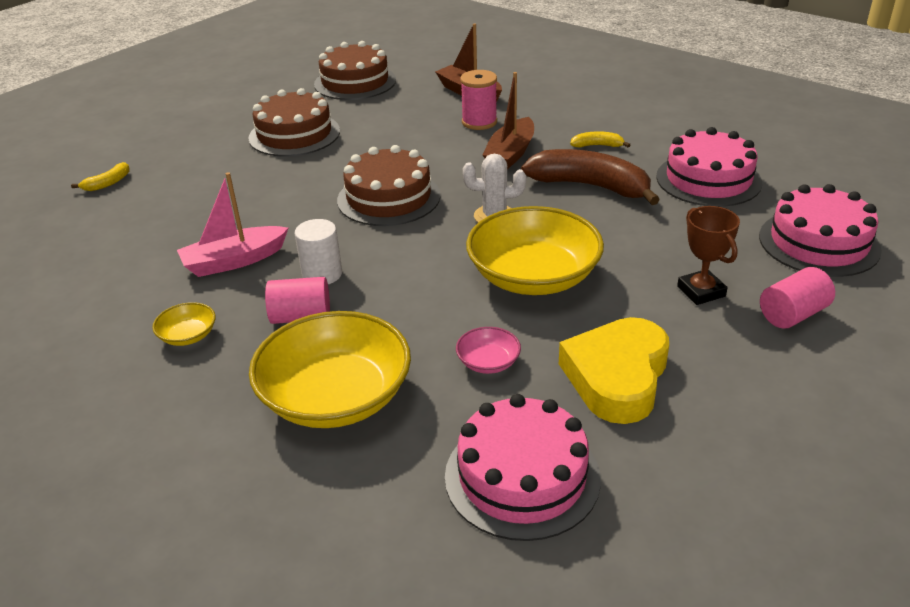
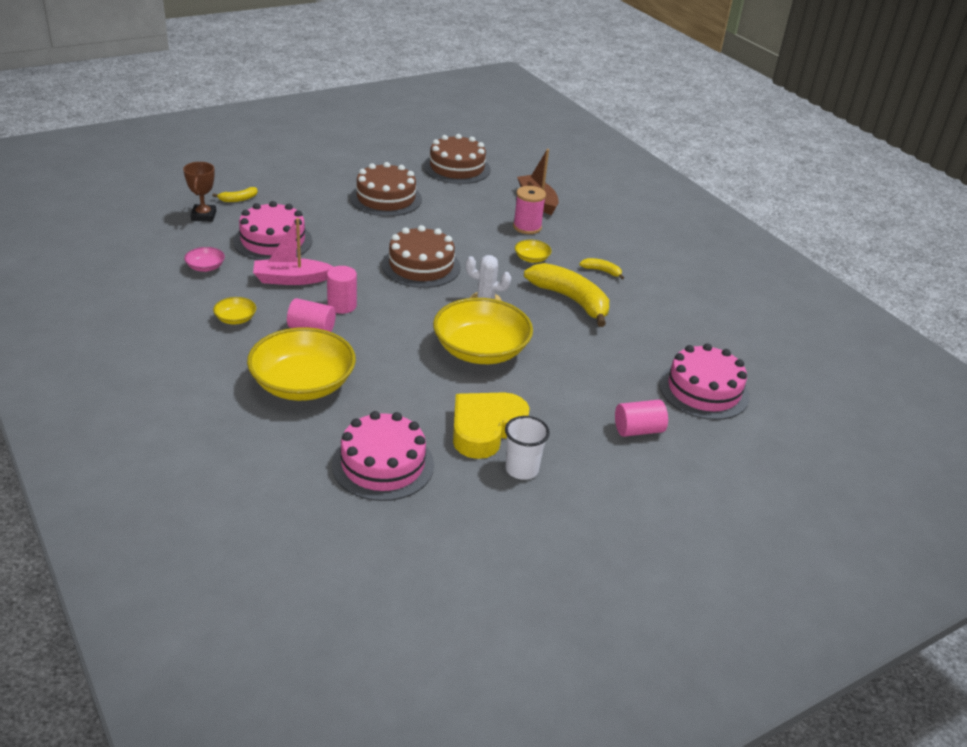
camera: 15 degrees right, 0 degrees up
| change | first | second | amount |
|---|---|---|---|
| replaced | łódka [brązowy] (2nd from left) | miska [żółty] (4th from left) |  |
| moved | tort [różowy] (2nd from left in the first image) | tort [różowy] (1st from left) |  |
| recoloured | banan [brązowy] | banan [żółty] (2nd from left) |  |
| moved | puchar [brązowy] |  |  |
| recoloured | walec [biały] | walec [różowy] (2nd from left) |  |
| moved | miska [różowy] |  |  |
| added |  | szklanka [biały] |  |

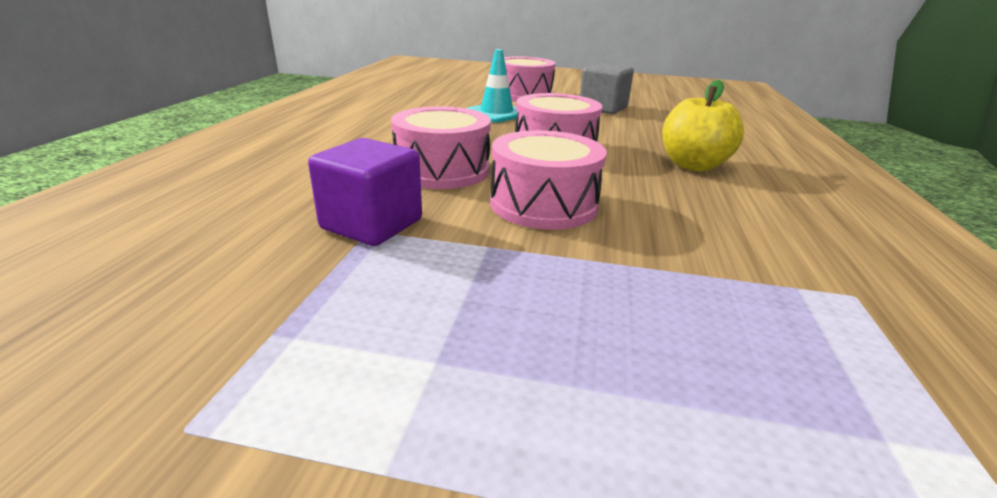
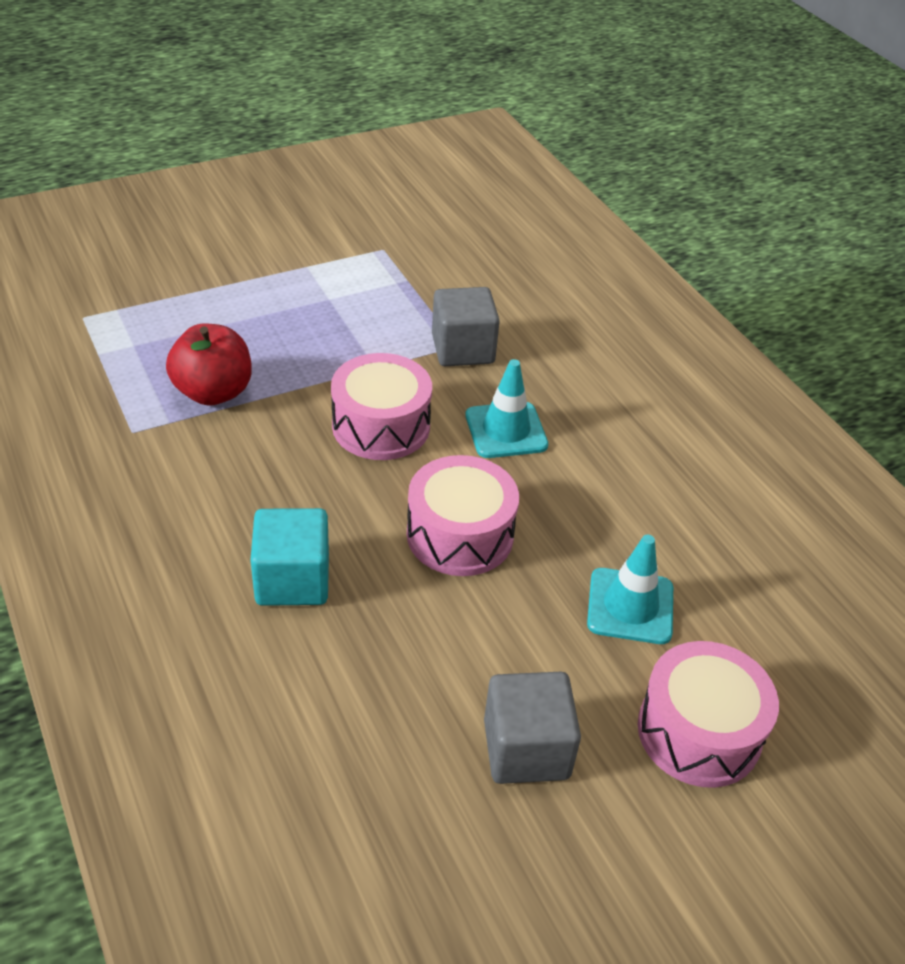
camera: 140 degrees right, 15 degrees up
| change | first | second | amount |
|---|---|---|---|
| replaced | jabłko [żółty] | sześcian [turkusowy] |  |
| replaced | bęben [różowy] (1st from left) | pachołek [turkusowy] (1st from left) |  |
| recoloured | sześcian [fioletowy] | sześcian [szary] (1st from left) |  |
| added |  | jabłko [czerwony] |  |

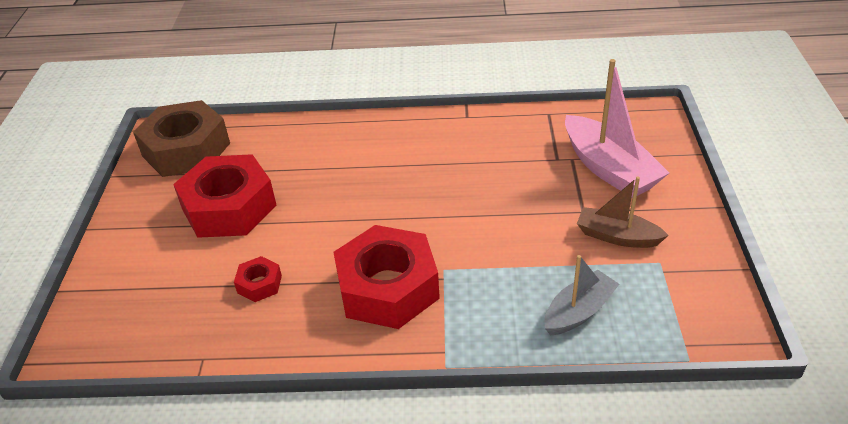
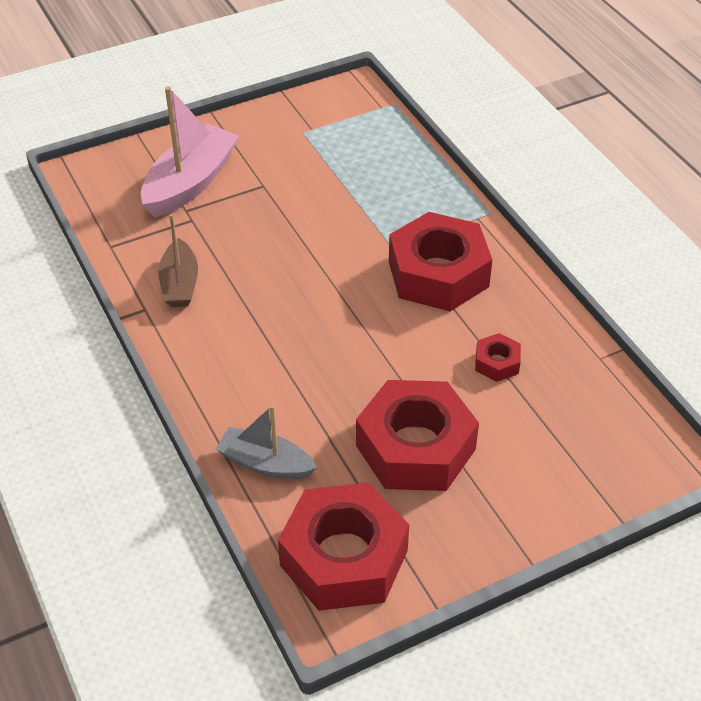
camera: 120 degrees left, 5 degrees up
| change | first | second | amount |
|---|---|---|---|
| recoloured | nakrętka [brązowy] | nakrętka [czerwony] (1st from left) |  |
| moved | łódka [brązowy] |  |  |
| moved | łódka [szary] |  |  |

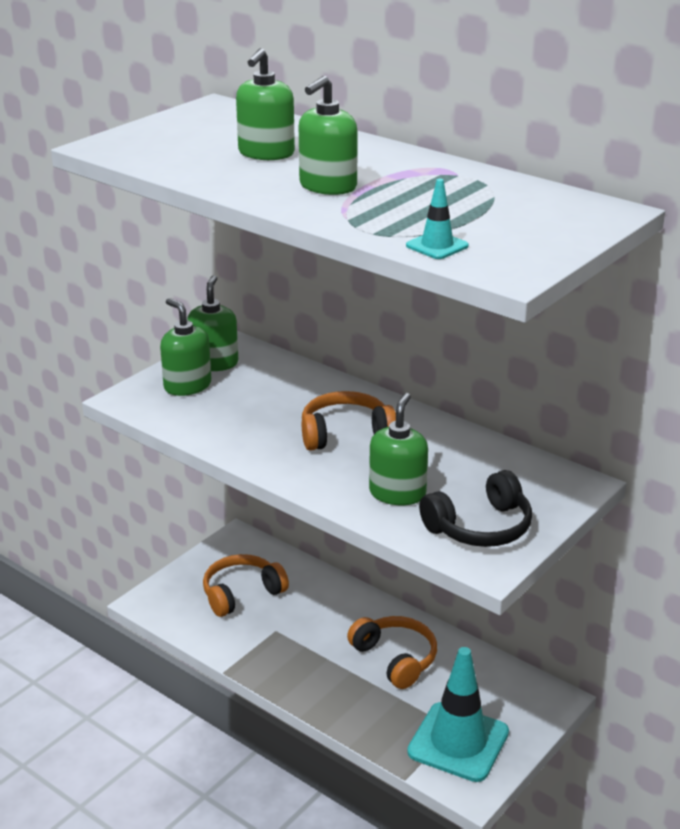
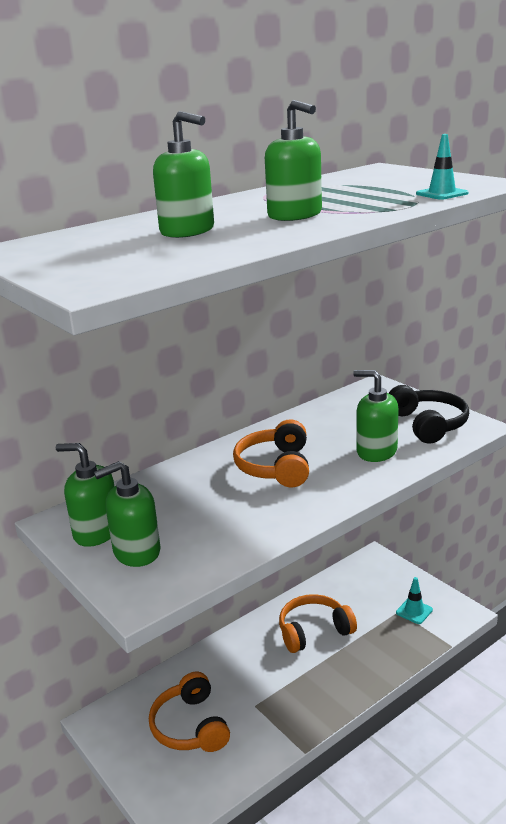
camera: 75 degrees left, 5 degrees down
| change | first | second | amount |
|---|---|---|---|
| resized | pachołek [turkusowy] (2nd from left in the first image) | pachołek [turkusowy] (1st from left) | x0.45 |

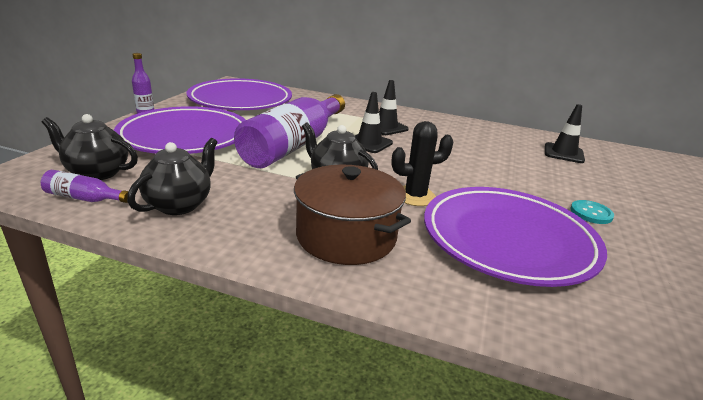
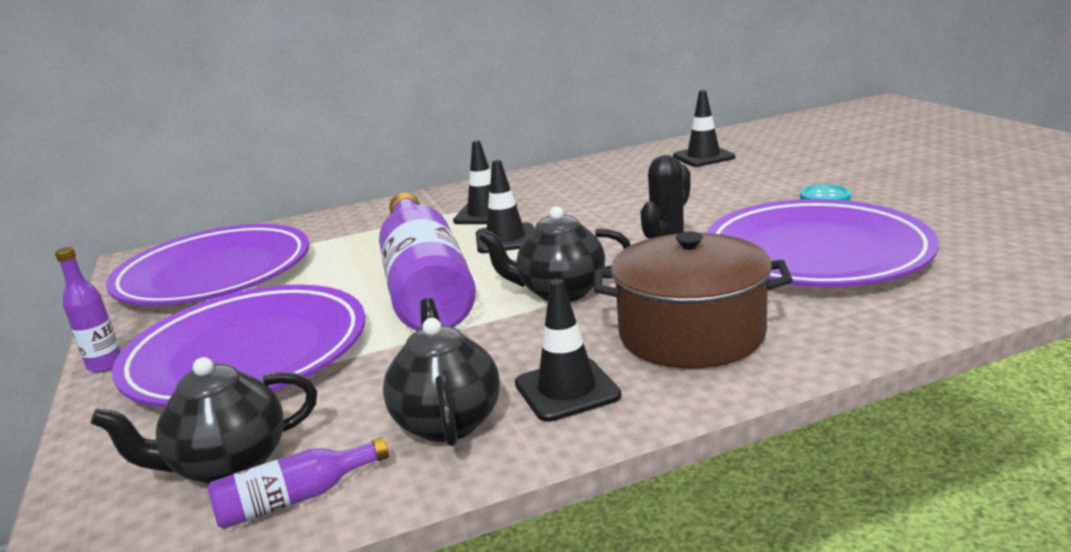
camera: 35 degrees left, 5 degrees down
| change | first | second | amount |
|---|---|---|---|
| added |  | pachołek [czarny] (3rd from left) |  |

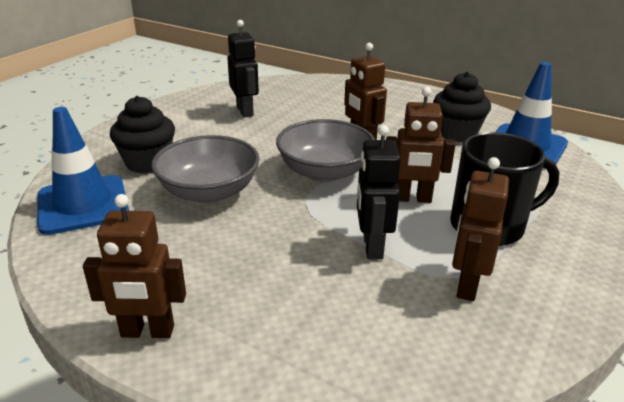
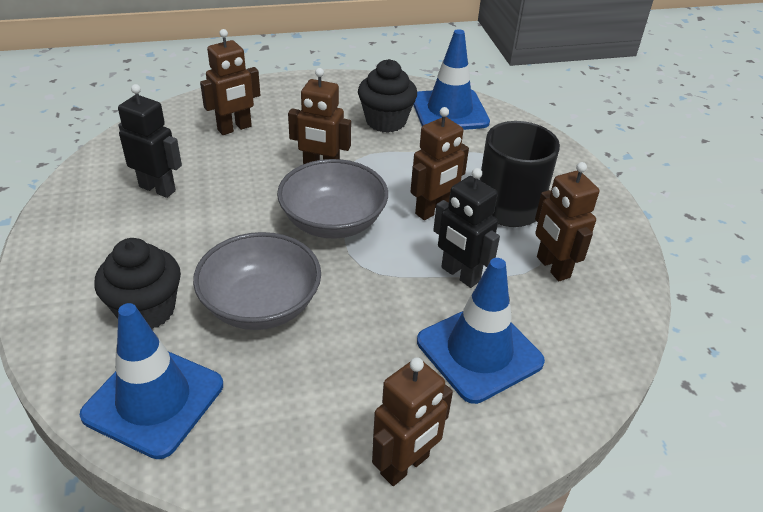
camera: 45 degrees left, 10 degrees up
| change | first | second | amount |
|---|---|---|---|
| added |  | robot [brązowy] (1st from left) |  |
| added |  | pachołek [niebieski] (3rd from left) |  |

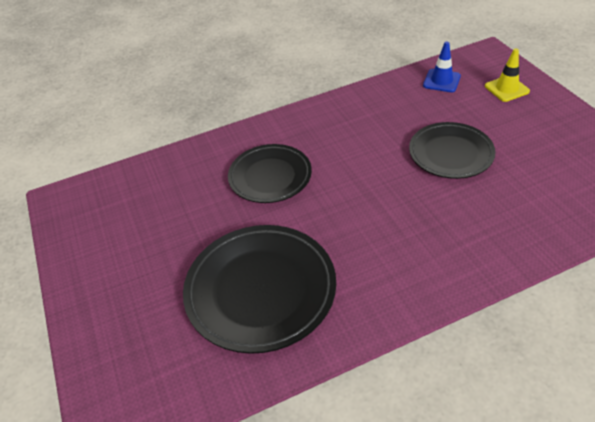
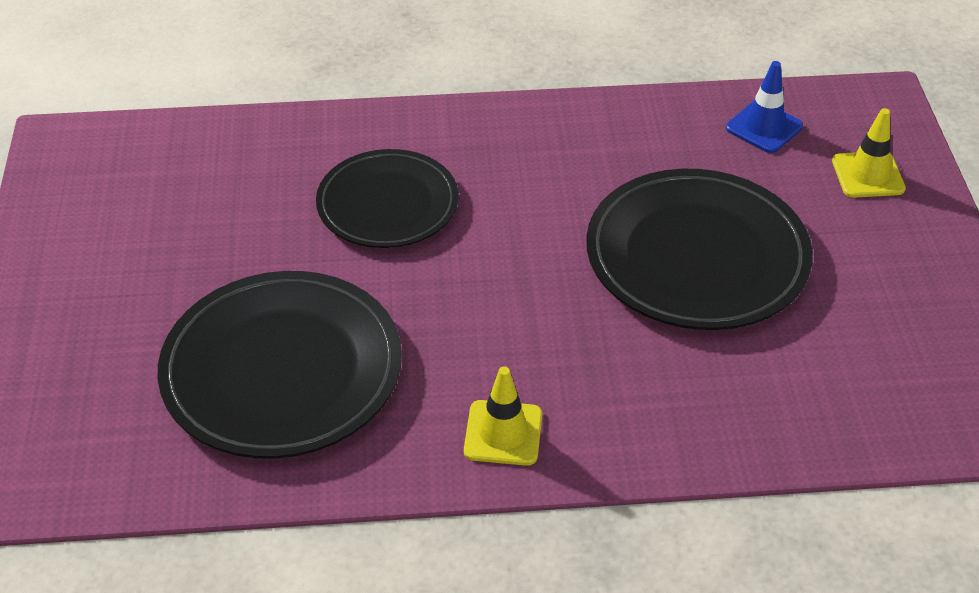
camera: 15 degrees right, 0 degrees up
| change | first | second | amount |
|---|---|---|---|
| resized | talerz [czarny] (3rd from left) |  | x1.52 |
| added |  | pachołek [żółty] (1st from left) |  |

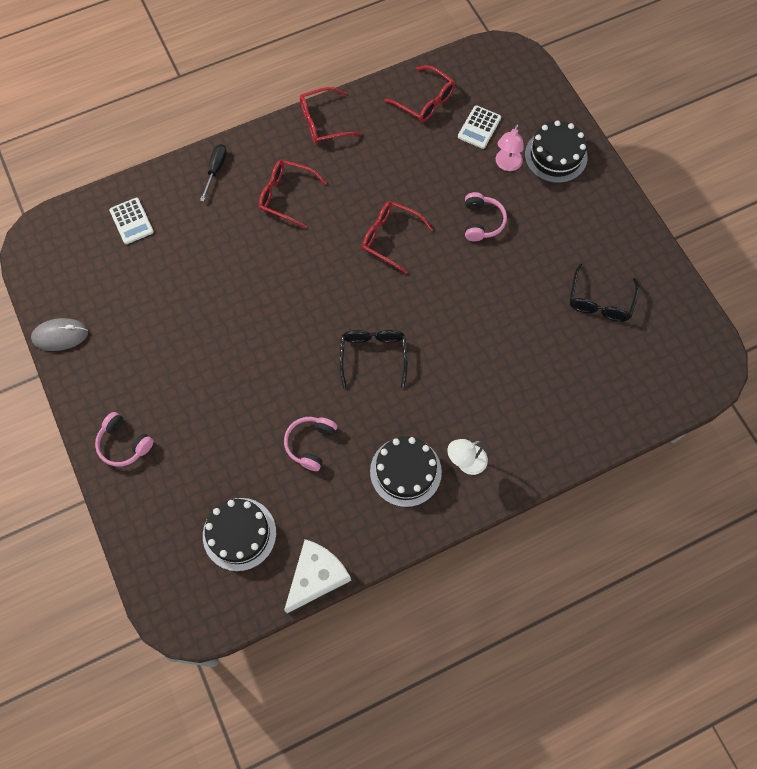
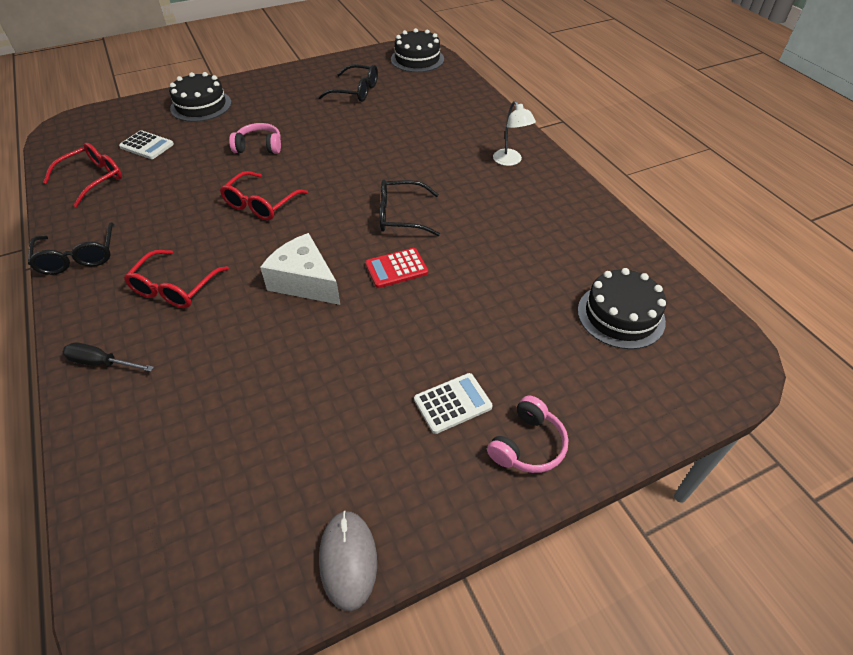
camera: 90 degrees left, 20 degrees down
| change | first | second | amount |
|---|---|---|---|
| recoloured | okulary [czerwony] (2nd from left) | okulary [czarny] (1st from left) |  |
| removed | lampka [różowy] |  |  |
| moved | kalkulator [biały] (1st from left in the first image) | kalkulator [biały] (2nd from left) |  |
| removed | słuchawki [różowy] (2nd from left) |  |  |
| moved | tort [czarny] (2nd from left) |  |  |
| moved | ser [biały] |  |  |
| added |  | kalkulator [czerwony] |  |

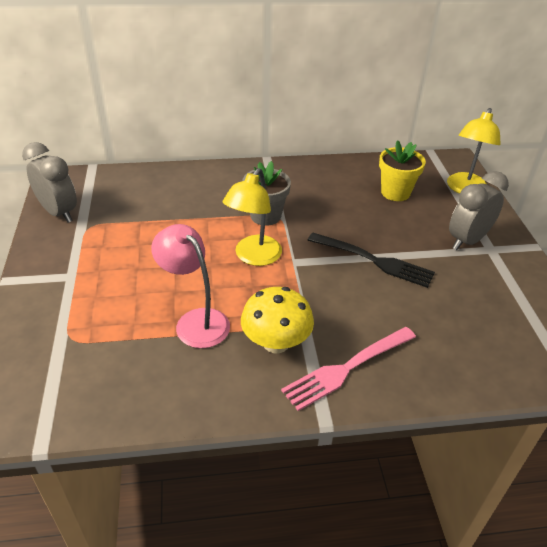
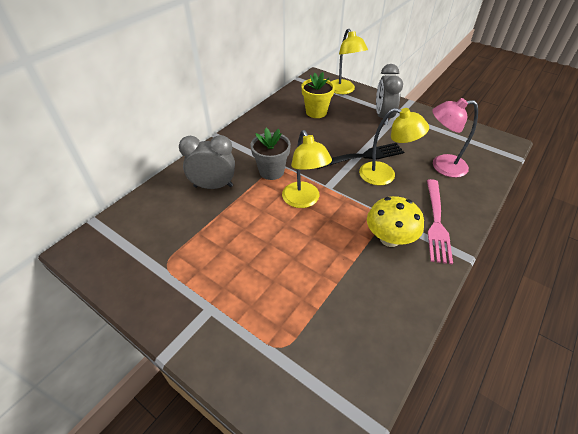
camera: 45 degrees left, 5 degrees up
| change | first | second | amount |
|---|---|---|---|
| moved | budzik [szary] (1st from left) |  |  |
| moved | lampka [różowy] |  |  |
| added |  | lampka [żółty] (3rd from left) |  |

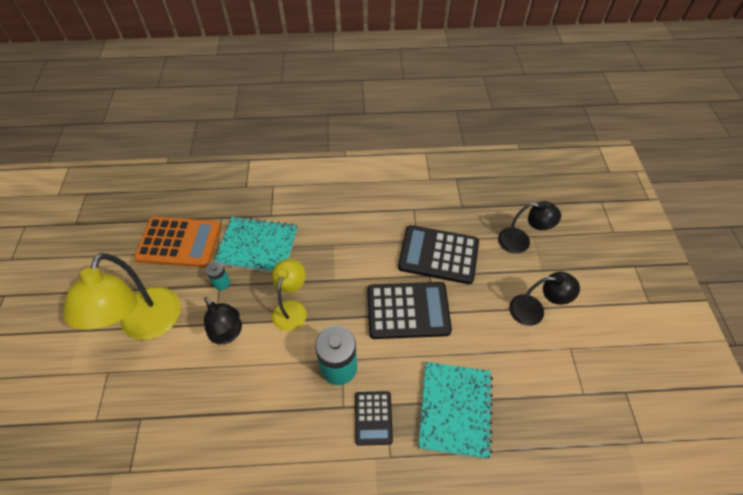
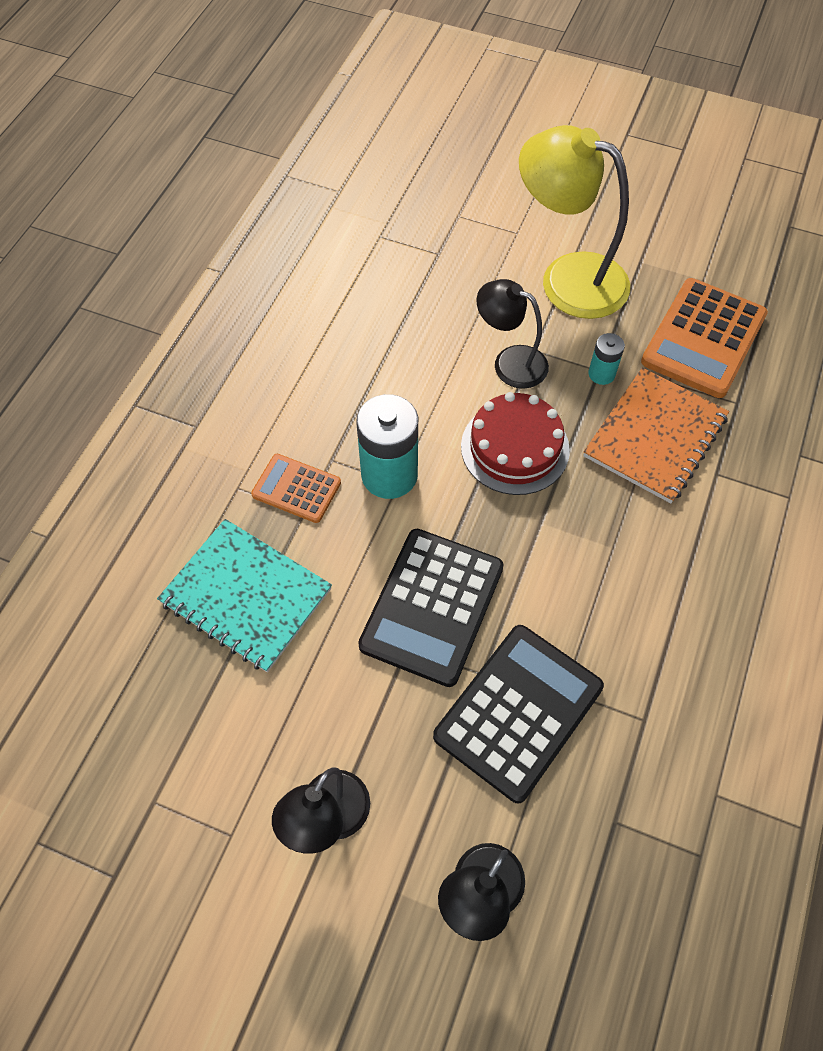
camera: 115 degrees right, 5 degrees up
| change | first | second | amount |
|---|---|---|---|
| recoloured | zeszyt [turkusowy] (1st from left) | zeszyt [pomarańczowy] |  |
| replaced | lampka [żółty] (2nd from left) | tort [czerwony] |  |
| turned | lampka [czarny] (1st from left in the first image) | lampka [czarny] (3rd from left) | 45 degrees clockwise |
| recoloured | kalkulator [czarny] (1st from left) | kalkulator [pomarańczowy] (1st from left) |  |

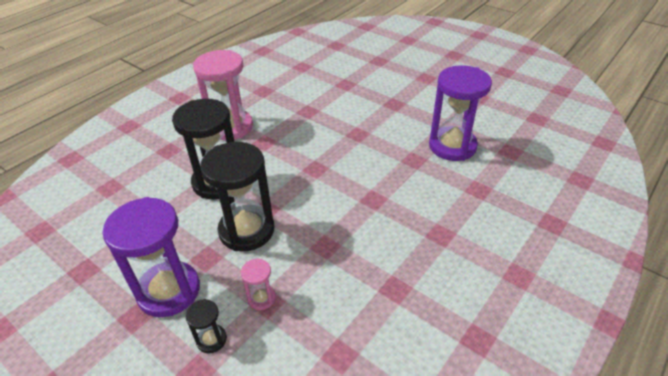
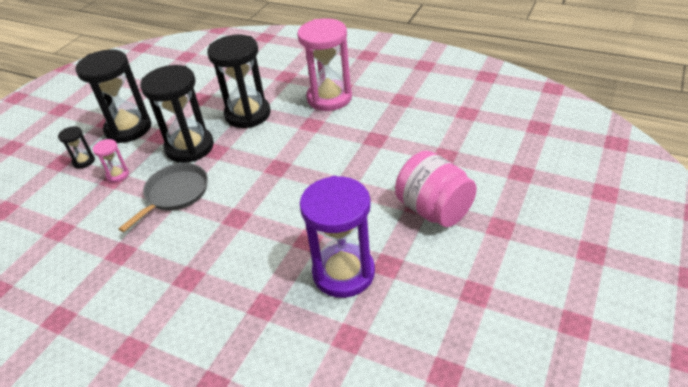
camera: 80 degrees right, 0 degrees up
| change | first | second | amount |
|---|---|---|---|
| recoloured | klepsydra [fioletowy] (1st from left) | klepsydra [czarny] (2nd from left) |  |
| added |  | słoik [różowy] |  |
| added |  | patelnia [szary] |  |

